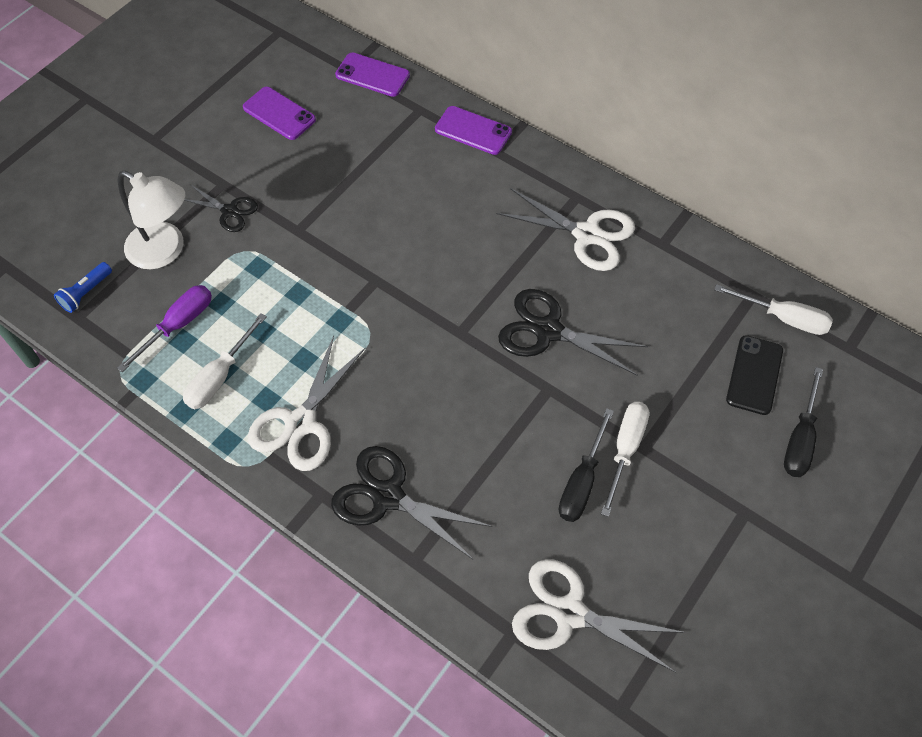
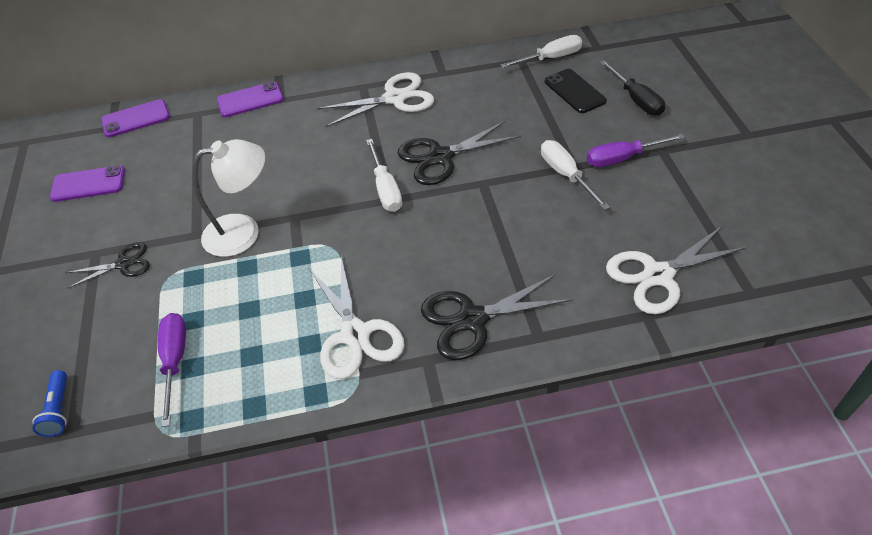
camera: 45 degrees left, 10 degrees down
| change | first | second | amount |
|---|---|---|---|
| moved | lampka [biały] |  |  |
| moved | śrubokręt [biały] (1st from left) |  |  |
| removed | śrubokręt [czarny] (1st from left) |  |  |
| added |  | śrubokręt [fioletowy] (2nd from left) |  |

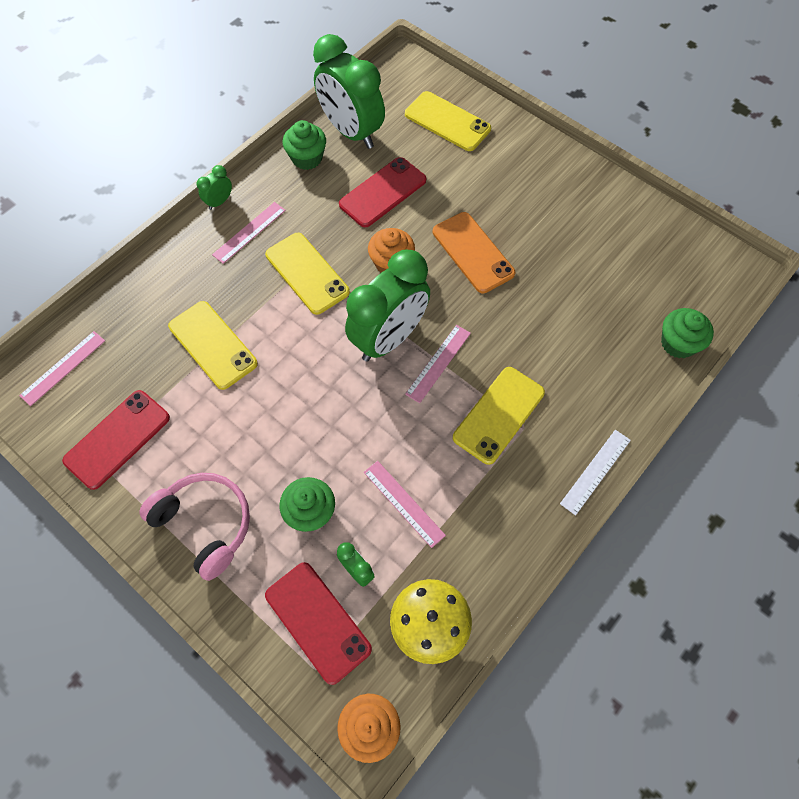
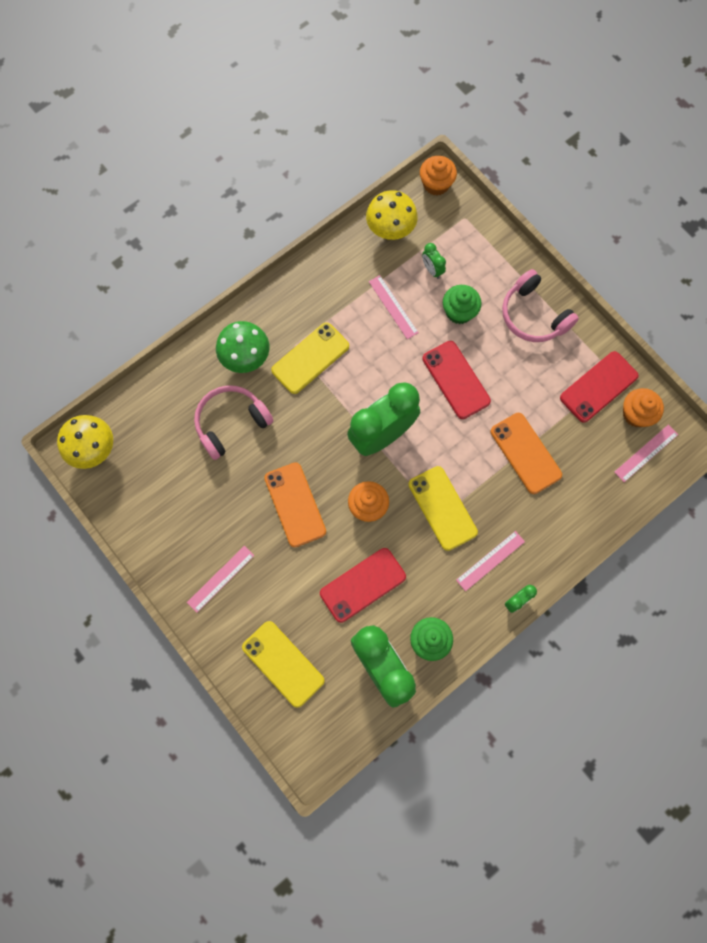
camera: 170 degrees left, 10 degrees up
| change | first | second | amount |
|---|---|---|---|
| recoloured | telefon [żółty] (1st from left) | telefon [pomarańczowy] (2nd from left) |  |
| removed | muffinka [zielony] (3rd from left) |  |  |
| moved | linijka [różowy] (4th from left in the first image) | linijka [różowy] (1st from left) |  |
| removed | linijka [biały] |  |  |
| moved | telefon [czerwony] (2nd from left) |  |  |
| added |  | grzyb [zielony] |  |
| added |  | słuchawki [różowy] (1st from left) |  |
| added |  | muffinka [pomarańczowy] (3rd from left) |  |
| added |  | grzyb [żółty] (1st from left) |  |

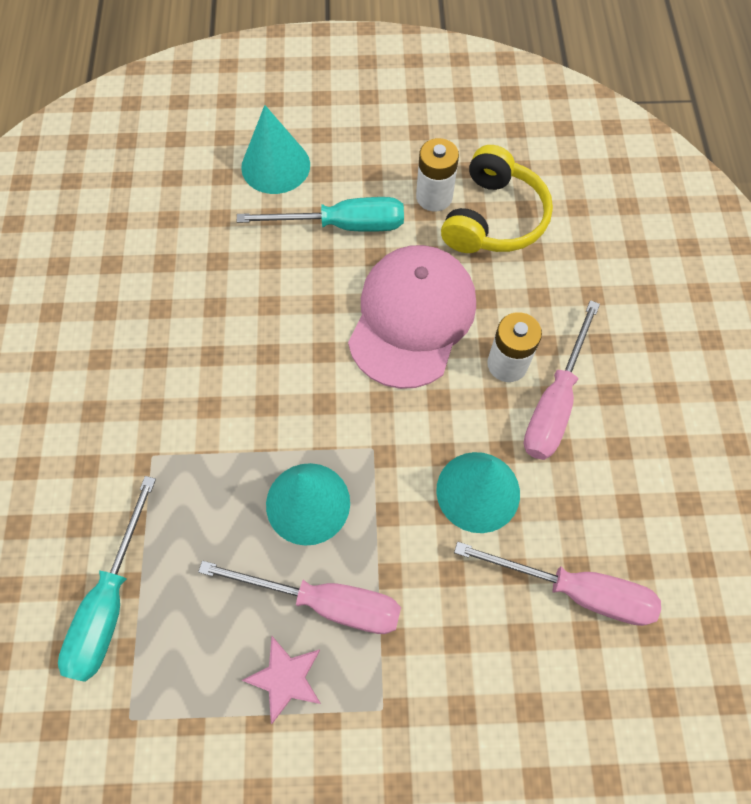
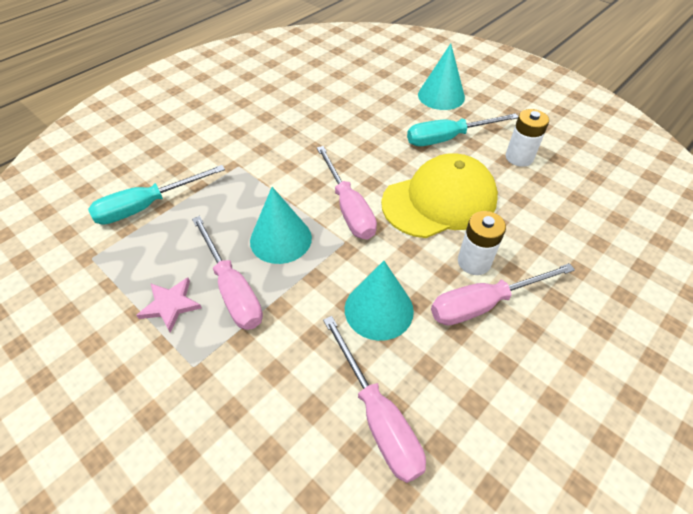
camera: 45 degrees right, 15 degrees down
| change | first | second | amount |
|---|---|---|---|
| removed | słuchawki [żółty] |  |  |
| turned | śrubokręt [turkusowy] (2nd from left) |  | 120 degrees clockwise |
| recoloured | czapka [różowy] | czapka [żółty] |  |
| added |  | śrubokręt [różowy] (2nd from left) |  |

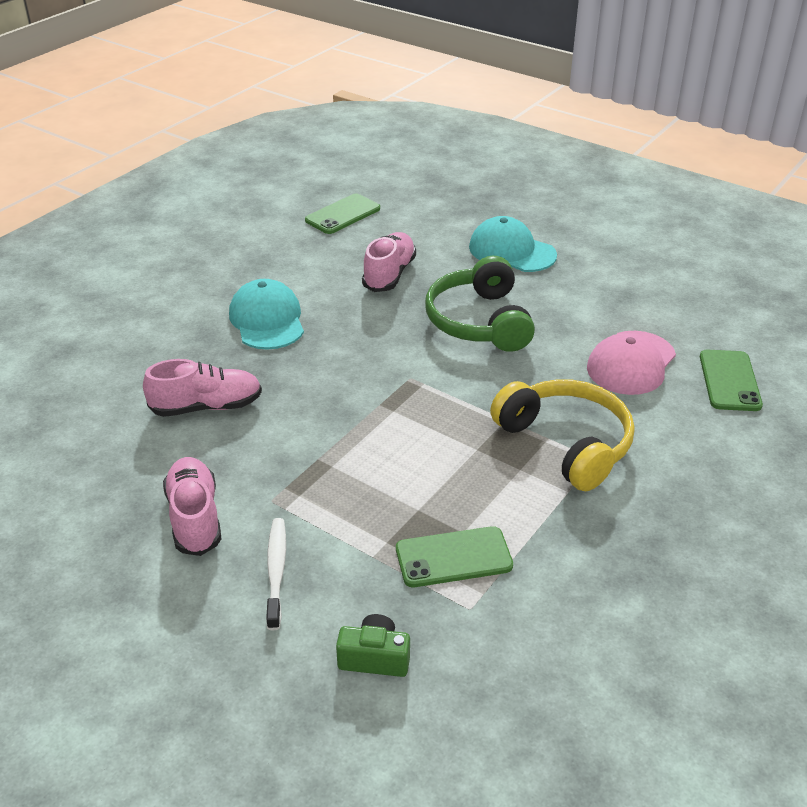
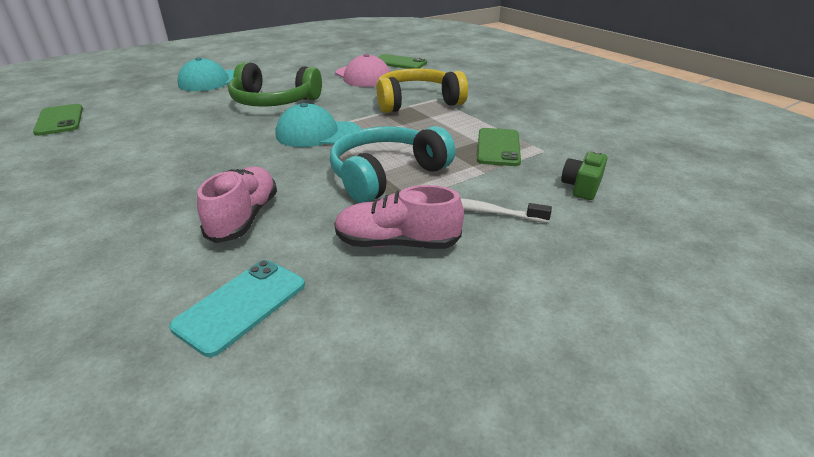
camera: 70 degrees left, 5 degrees down
| change | first | second | amount |
|---|---|---|---|
| removed | but [różowy] (3rd from left) |  |  |
| moved | czapka [turkusowy] (1st from left in the first image) | czapka [turkusowy] (2nd from left) |  |
| added |  | słuchawki [turkusowy] |  |
| added |  | telefon [turkusowy] |  |

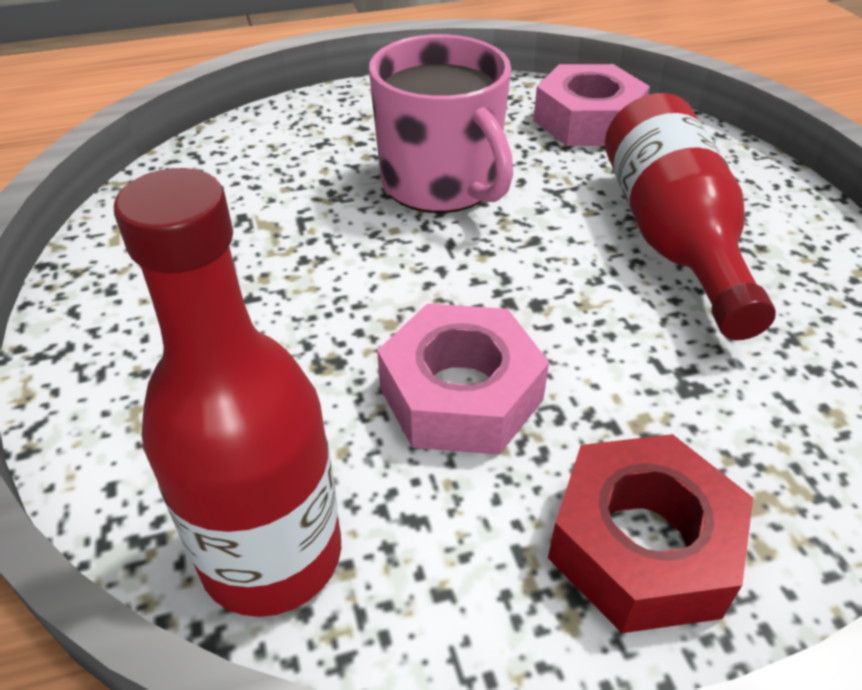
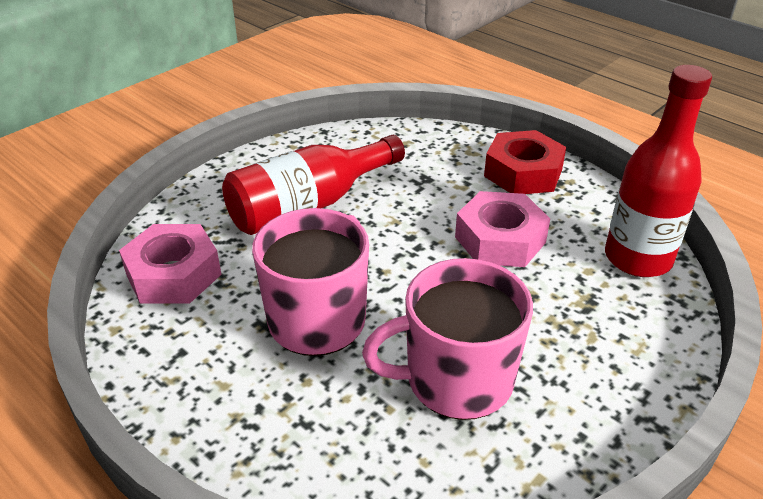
camera: 120 degrees left, 5 degrees down
| change | first | second | amount |
|---|---|---|---|
| added |  | kubek [różowy] (2nd from left) |  |

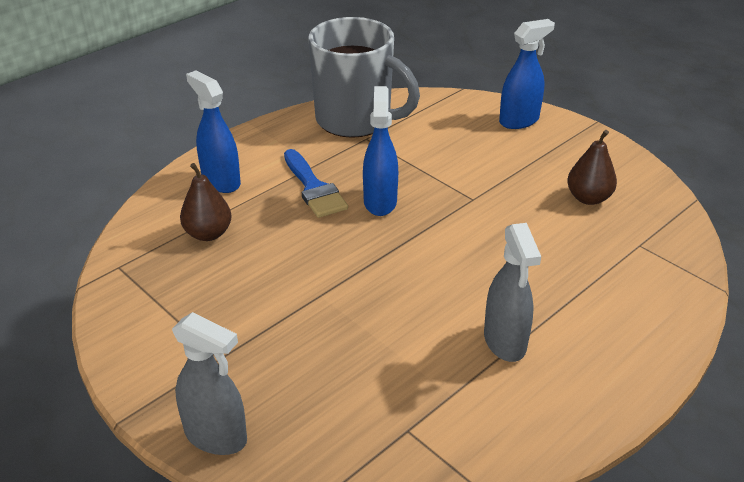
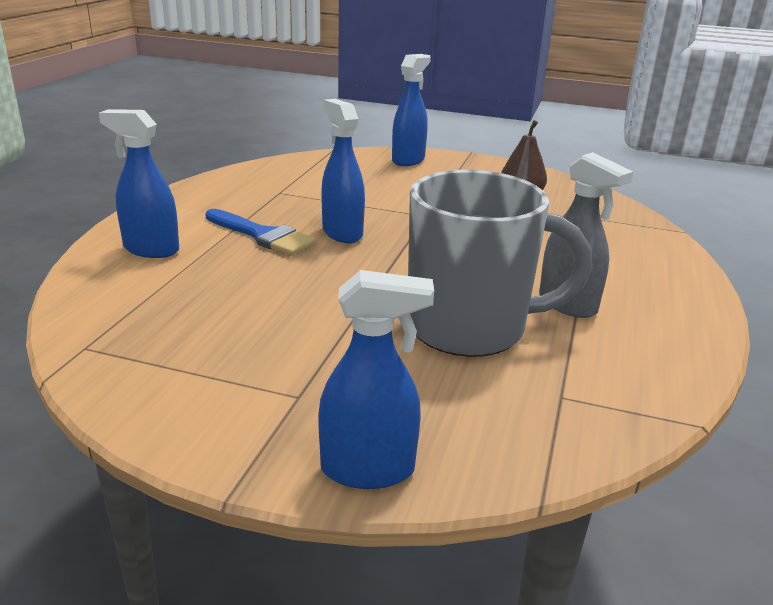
camera: 30 degrees left, 10 degrees down
| change | first | second | amount |
|---|---|---|---|
| moved | kubek [szary] |  |  |
| removed | gruszka [brązowy] (1st from left) |  |  |
| recoloured | spryskiwacz [szary] (1st from left) | spryskiwacz [niebieski] (3rd from left) |  |

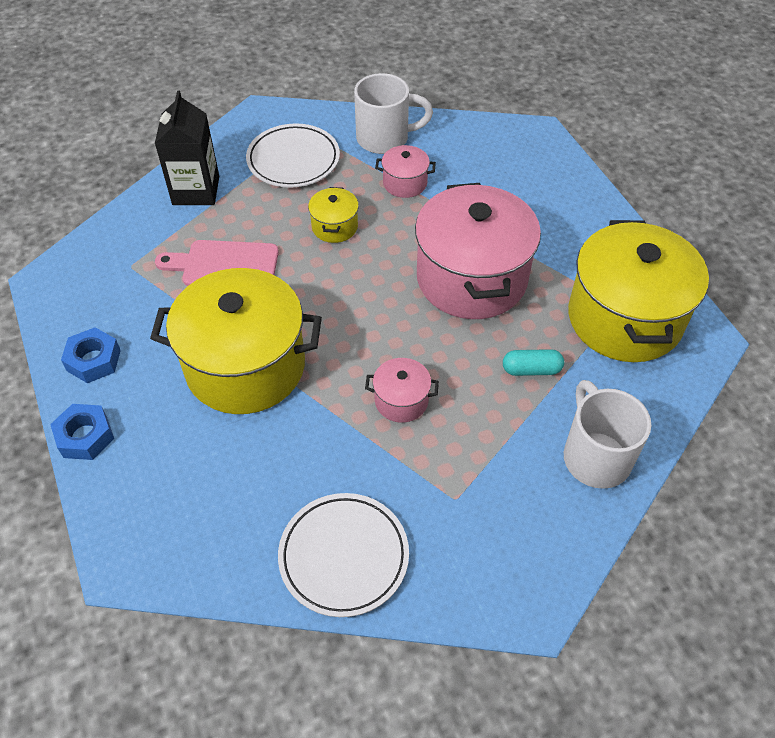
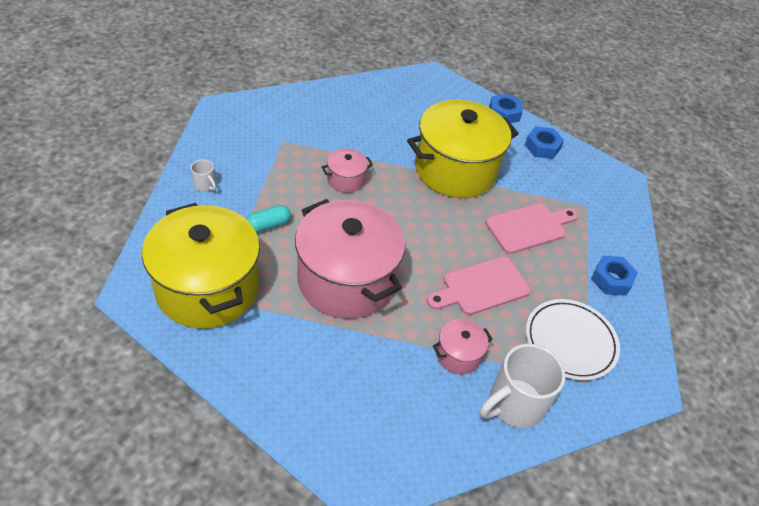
camera: 145 degrees right, 5 degrees down
| change | first | second | amount |
|---|---|---|---|
| replaced | karton mleka [czarny] | nakrętka [niebieski] (3rd from left) |  |
| replaced | garnek [żółty] (2nd from left) | deska do krojenia [różowy] (1st from left) |  |
| resized | kubek [biały] (2nd from left in the first image) | kubek [biały] (1st from left) | x0.46 |
| removed | talerz [biały] (2nd from left) |  |  |

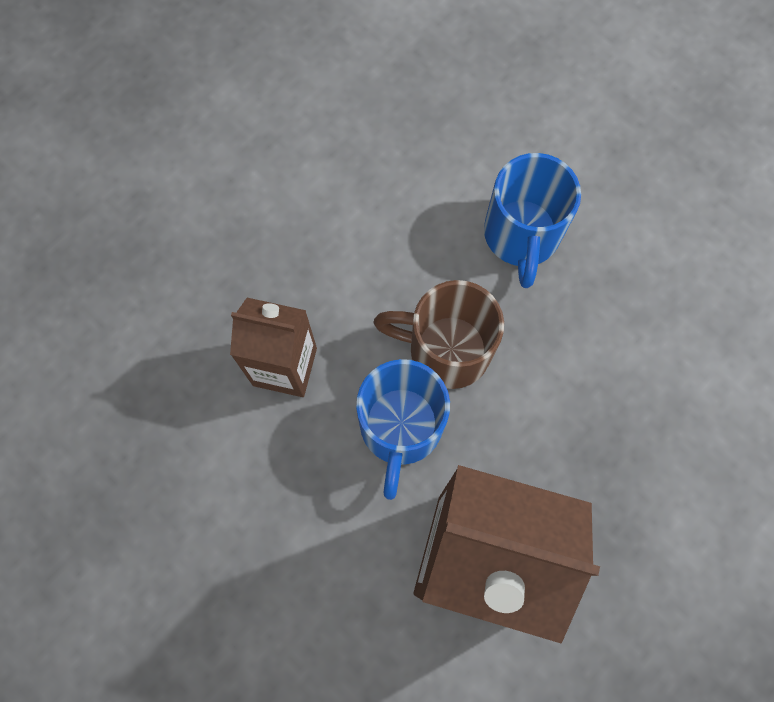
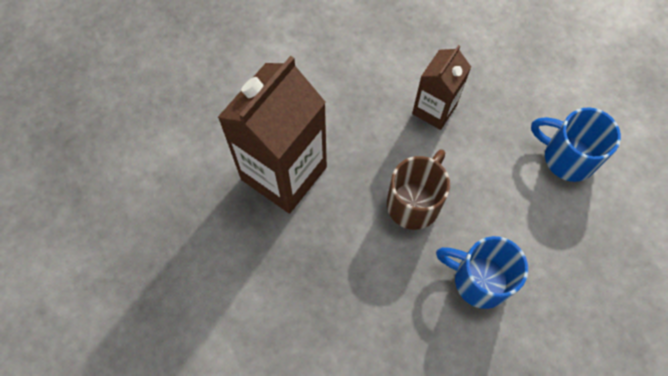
camera: 110 degrees right, 5 degrees down
| change | first | second | amount |
|---|---|---|---|
| moved | kubek [niebieski] (1st from left in the first image) | kubek [niebieski] (2nd from left) |  |

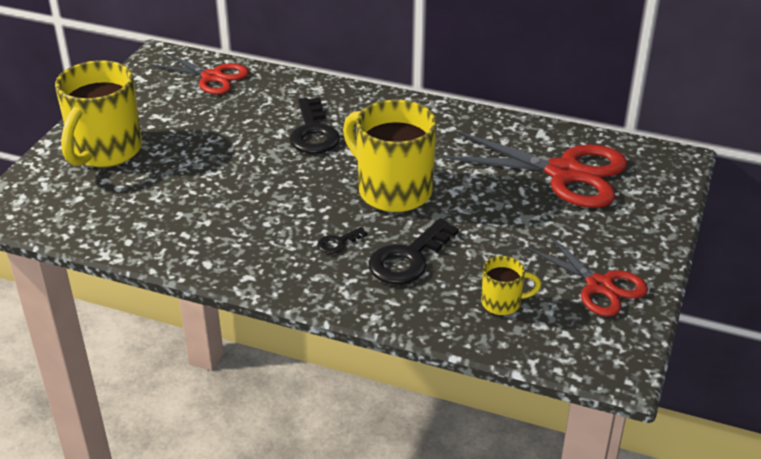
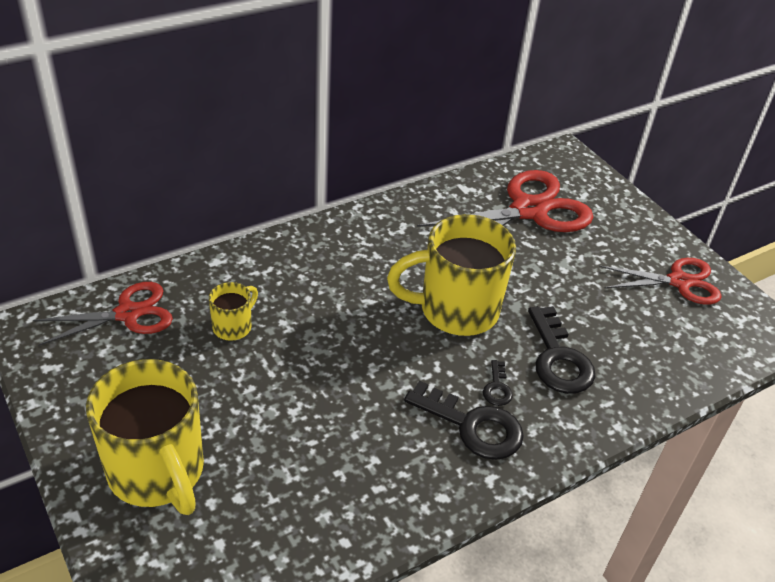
camera: 55 degrees left, 5 degrees up
| change | first | second | amount |
|---|---|---|---|
| moved | klucz [czarny] (1st from left) |  |  |
| moved | kubek [żółty] (3rd from left in the first image) | kubek [żółty] (2nd from left) |  |

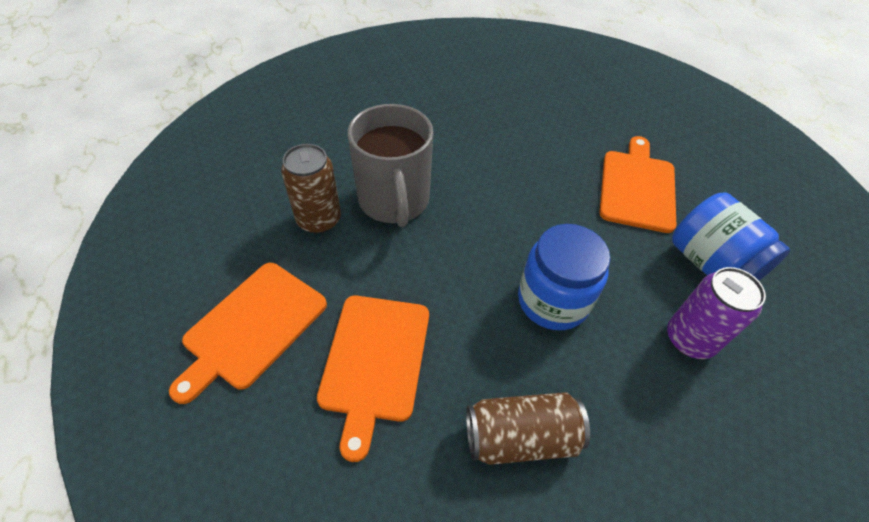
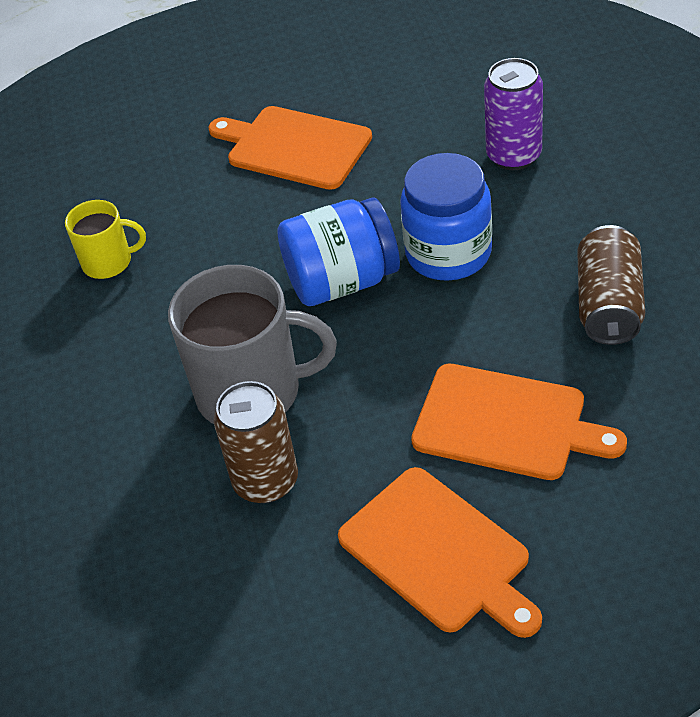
camera: 70 degrees left, 5 degrees down
| change | first | second | amount |
|---|---|---|---|
| moved | słoik [niebieski] (2nd from left in the first image) | słoik [niebieski] (1st from left) |  |
| added |  | kubek [żółty] |  |

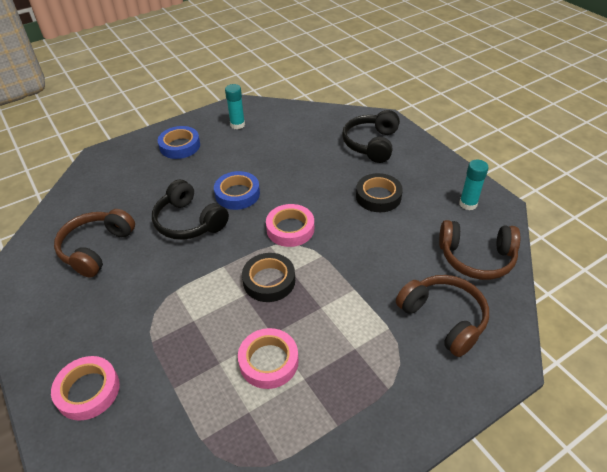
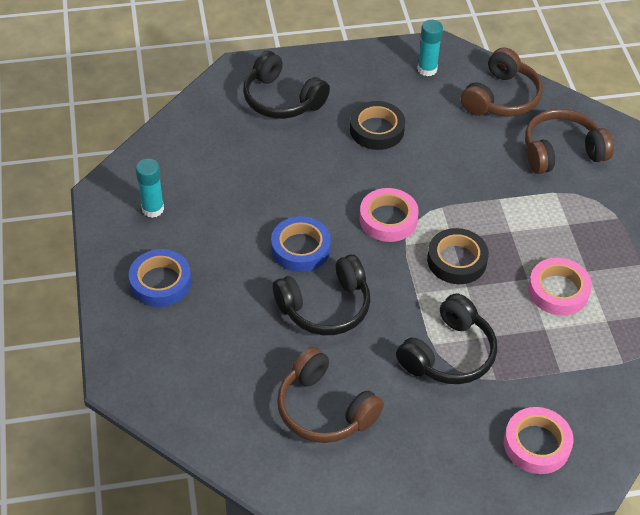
camera: 70 degrees left, 5 degrees up
| change | first | second | amount |
|---|---|---|---|
| added |  | słuchawki [czarny] (3rd from left) |  |

